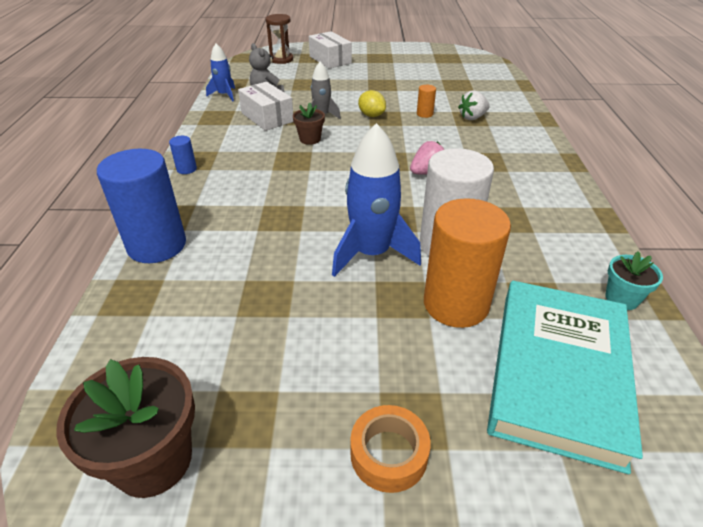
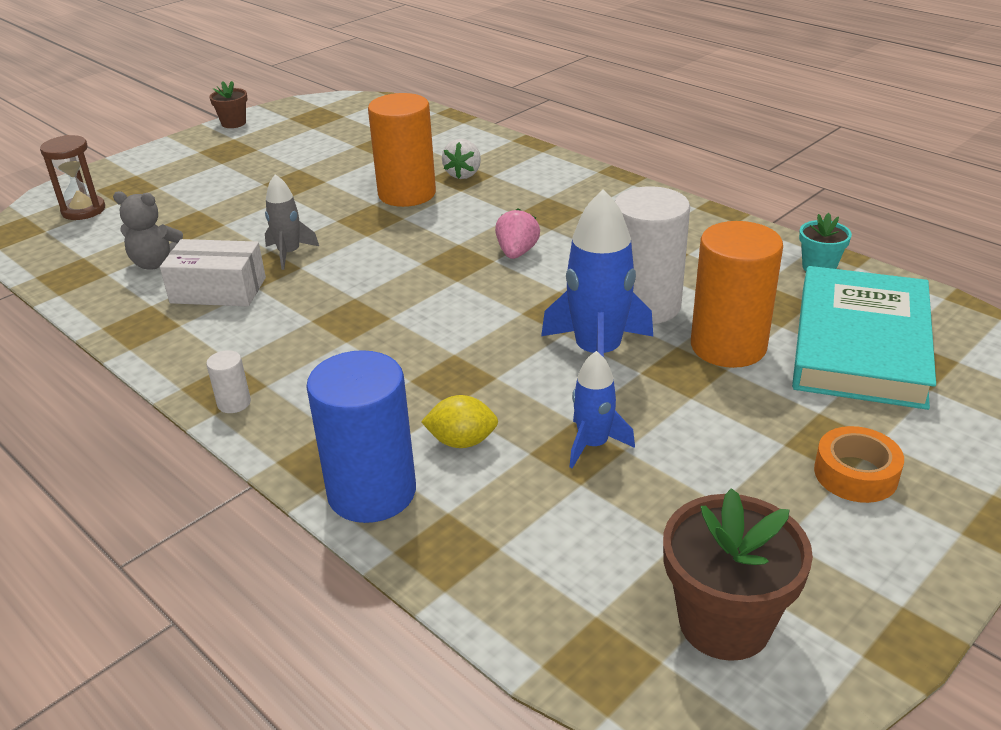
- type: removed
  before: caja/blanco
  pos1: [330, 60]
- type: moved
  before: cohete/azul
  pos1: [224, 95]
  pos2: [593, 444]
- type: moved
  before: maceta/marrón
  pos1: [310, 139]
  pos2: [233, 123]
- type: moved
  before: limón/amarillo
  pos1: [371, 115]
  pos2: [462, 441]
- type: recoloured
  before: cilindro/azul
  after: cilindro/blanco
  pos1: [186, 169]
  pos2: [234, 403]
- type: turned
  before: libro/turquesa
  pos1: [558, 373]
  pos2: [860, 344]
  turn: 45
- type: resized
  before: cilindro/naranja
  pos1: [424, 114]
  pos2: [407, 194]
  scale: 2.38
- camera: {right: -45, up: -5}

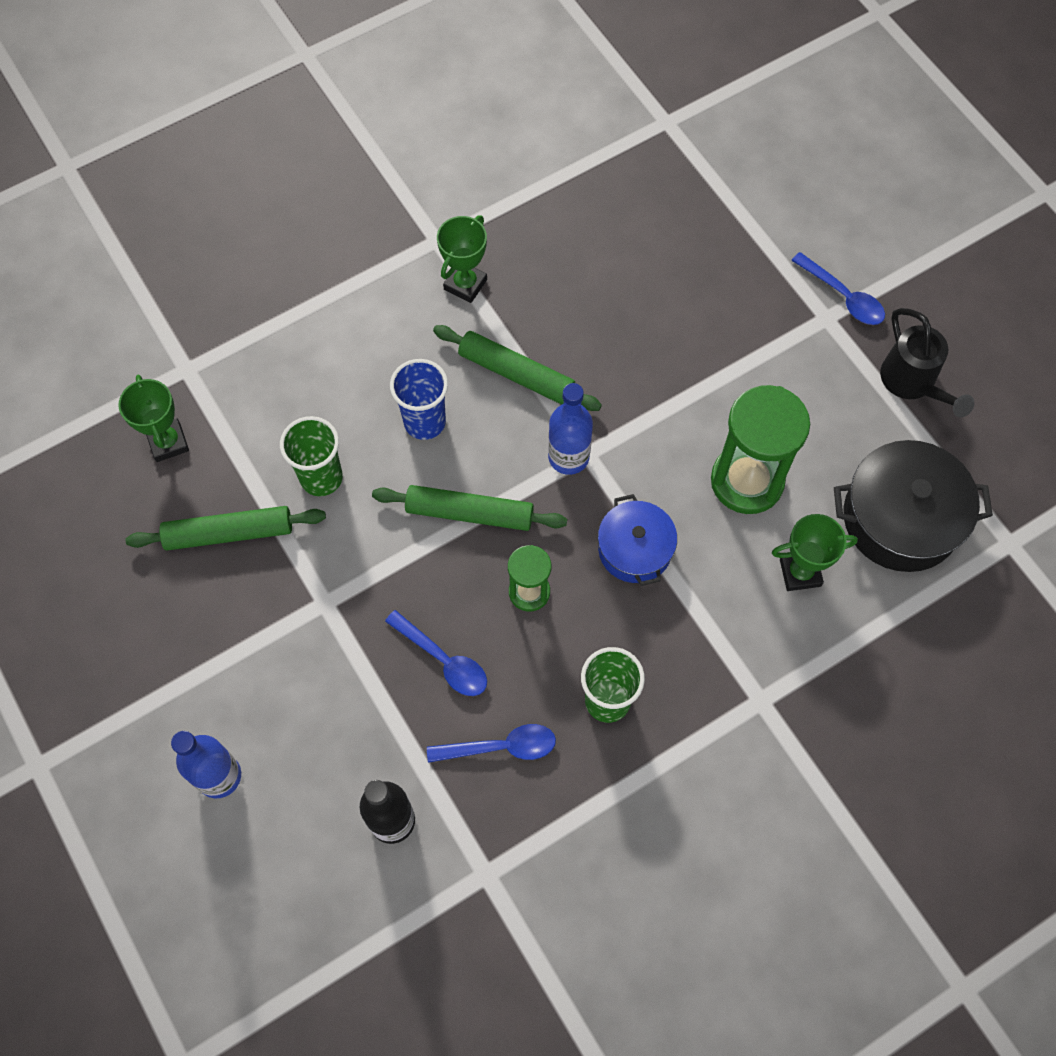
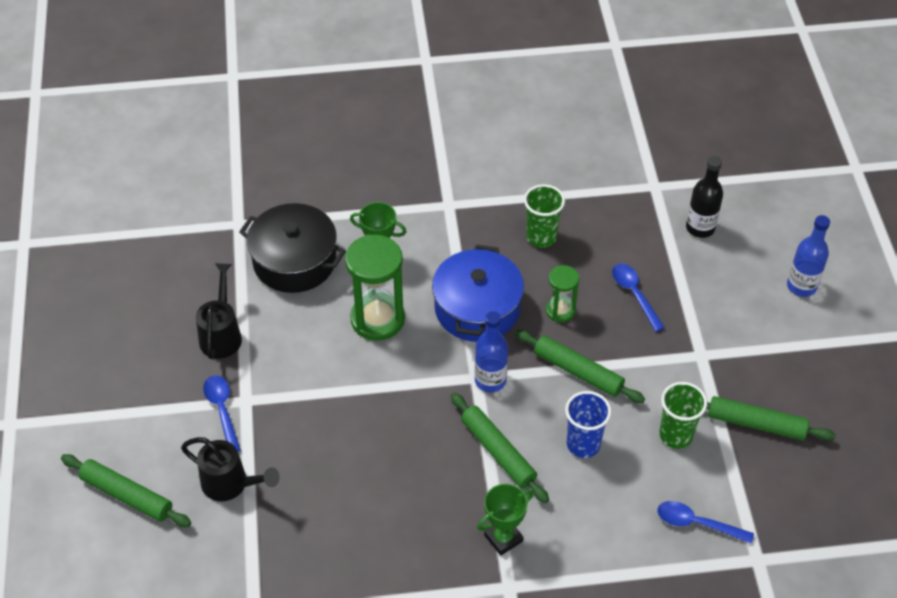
- type: removed
  before: trofeo/verde
  pos1: [168, 442]
- type: added
  after: rodillo/verde
  pos2: [127, 495]
- type: added
  after: regadera/negro
  pos2: [230, 484]
- type: moved
  before: cuchara/azul
  pos1: [500, 747]
  pos2: [697, 523]
- type: resized
  before: olla/azul
  pos1: [635, 549]
  pos2: [477, 308]
  scale: 1.6
- camera: {right: -155, up: -15}

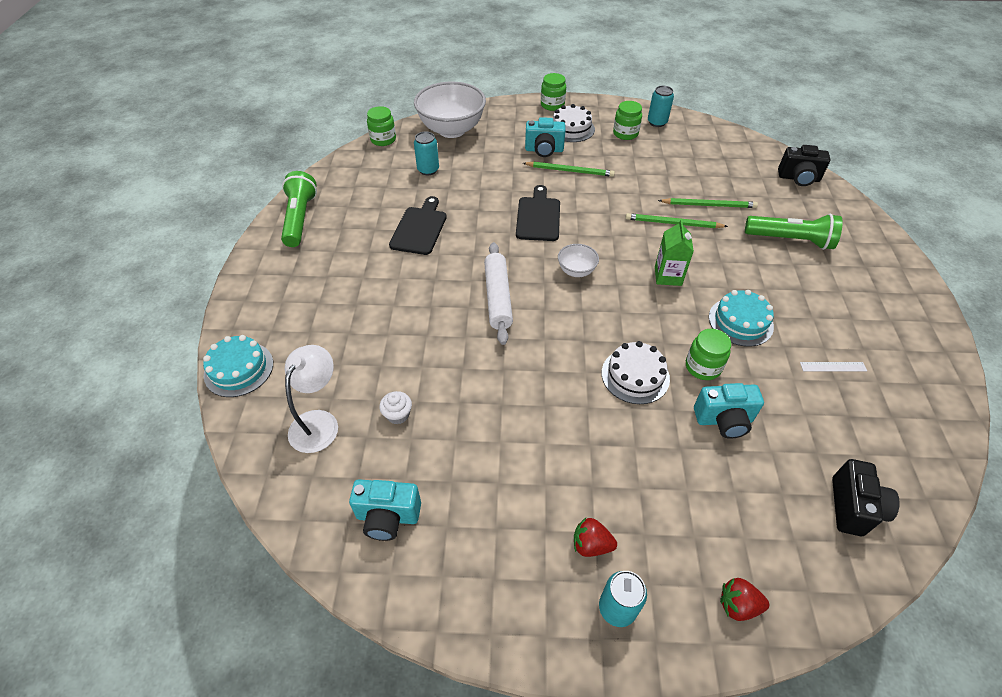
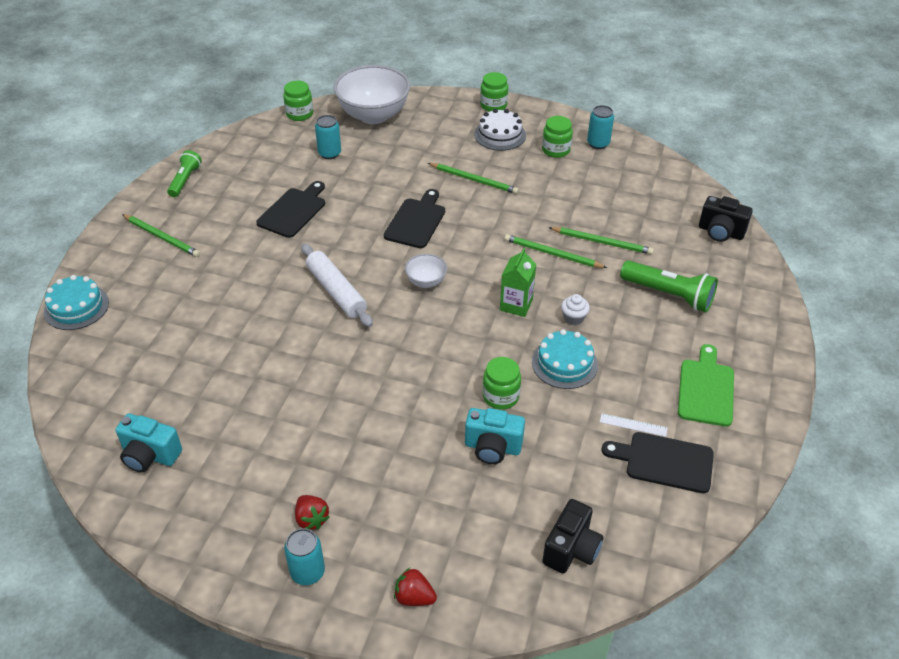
- type: removed
  before: lámpara/blanco
  pos1: [319, 422]
- type: removed
  before: cámara/turquesa
  pos1: [544, 150]
- type: removed
  before: tarta/blanco
  pos1: [635, 375]
- type: added
  after: lápiz/verde
  pos2: [162, 237]
- type: added
  after: tabla de cortar/negro
  pos2: [664, 461]
- type: added
  after: tabla de cortar/verde
  pos2: [706, 389]
- type: moved
  before: magdalena/blanco
  pos1: [398, 415]
  pos2: [573, 318]
- type: turned
  before: rodillo/blanco
  pos1: [498, 298]
  pos2: [336, 292]
  turn: -45
- type: turned
  before: fresa/rojo
  pos1: [591, 545]
  pos2: [311, 519]
  turn: -150
- type: resized
  before: lámpara de mano/verde
  pos1: [300, 219]
  pos2: [185, 180]
  scale: 0.65
- camera: {right: 15, up: -5}

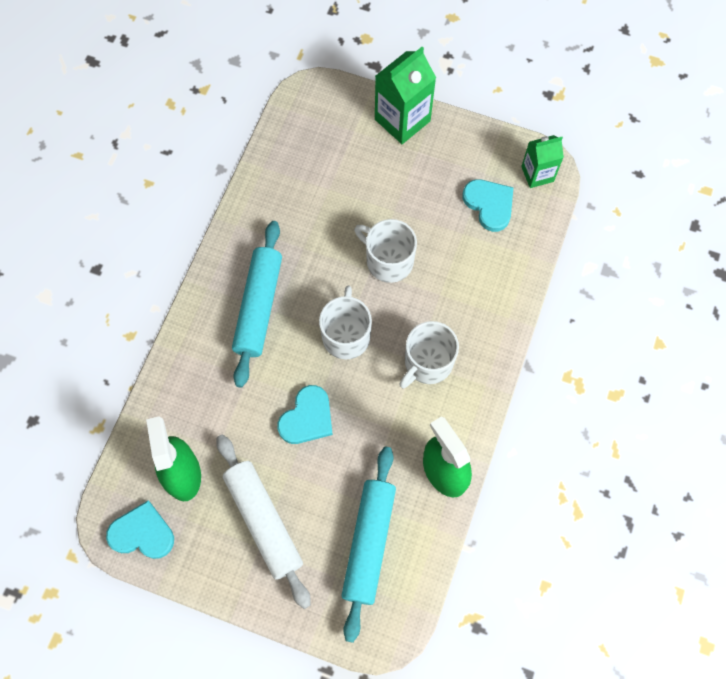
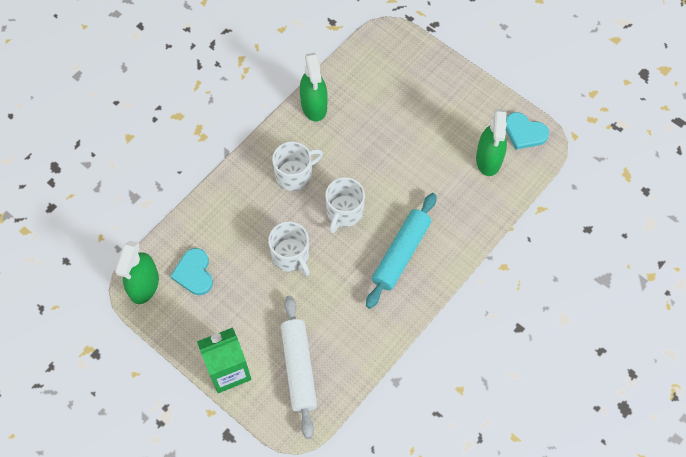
- type: removed
  before: corazón/turquesa
  pos1: [307, 418]
- type: removed
  before: rodillo/turquesa
  pos1: [369, 543]
- type: moved
  before: rodillo/blanco
  pos1: [263, 521]
  pos2: [299, 368]
- type: replaced
  before: cartón de leche/verde
  after: pulverizador/verde
  pos1: [537, 174]
  pos2: [144, 285]
- camera: {right: -160, up: -5}

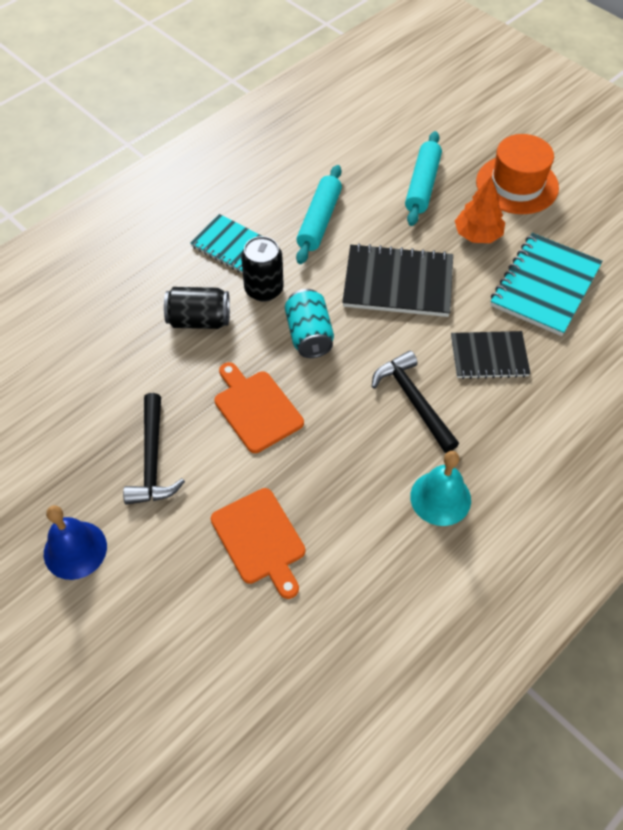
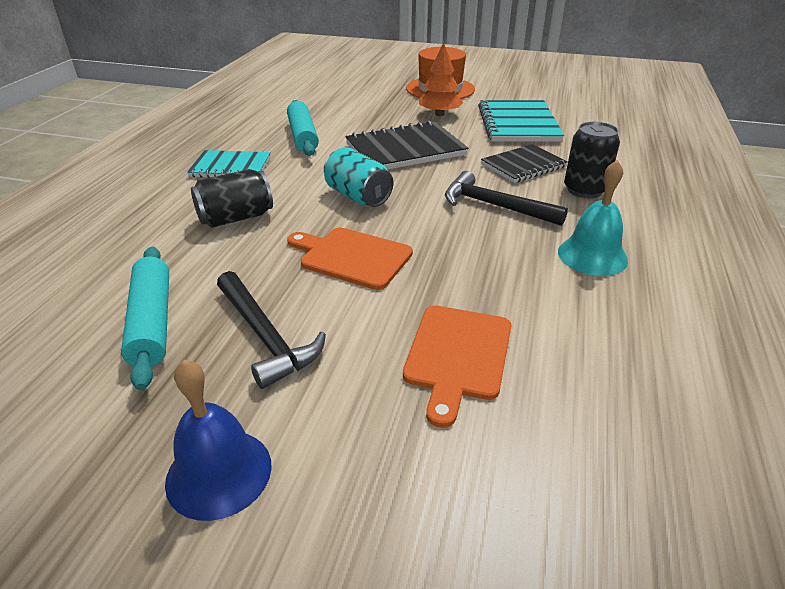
- type: moved
  before: lata/negro
  pos1: [264, 289]
  pos2: [584, 190]
- type: moved
  before: rodillo/turquesa
  pos1: [422, 185]
  pos2: [152, 322]
- type: turned
  before: tabla de cortar/naranja
  pos1: [260, 539]
  pos2: [457, 355]
  turn: 75
- camera: {right: -30, up: -20}

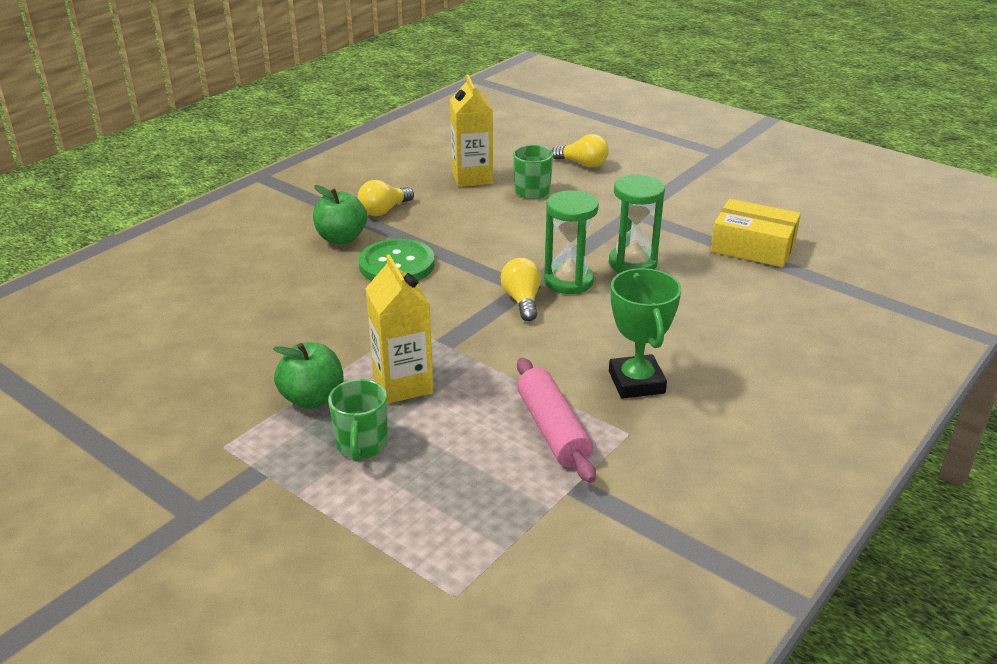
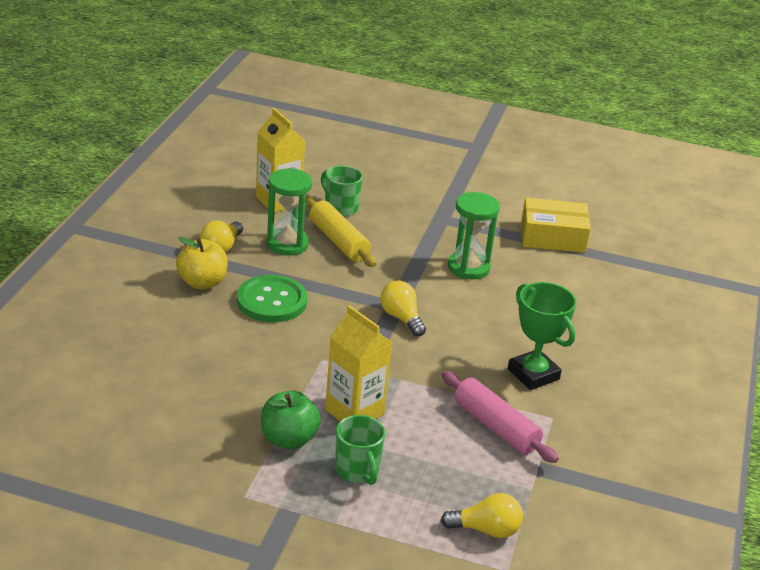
- type: added
  after: rodillo/amarillo
  pos2: [338, 241]
- type: moved
  before: reloj de arena/verde
  pos1: [568, 281]
  pos2: [287, 244]
- type: moved
  before: bombilla/amarillo
  pos1: [583, 164]
  pos2: [486, 530]
- type: recoloured
  before: manzana/verde
  after: manzana/amarillo
  pos1: [341, 238]
  pos2: [202, 282]
- camera: {right: -25, up: 0}

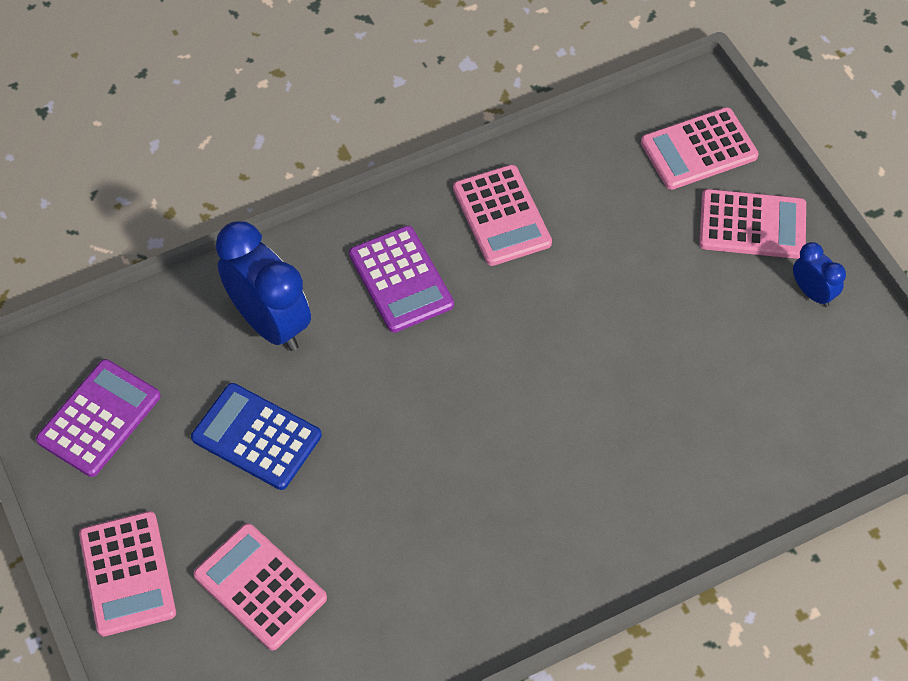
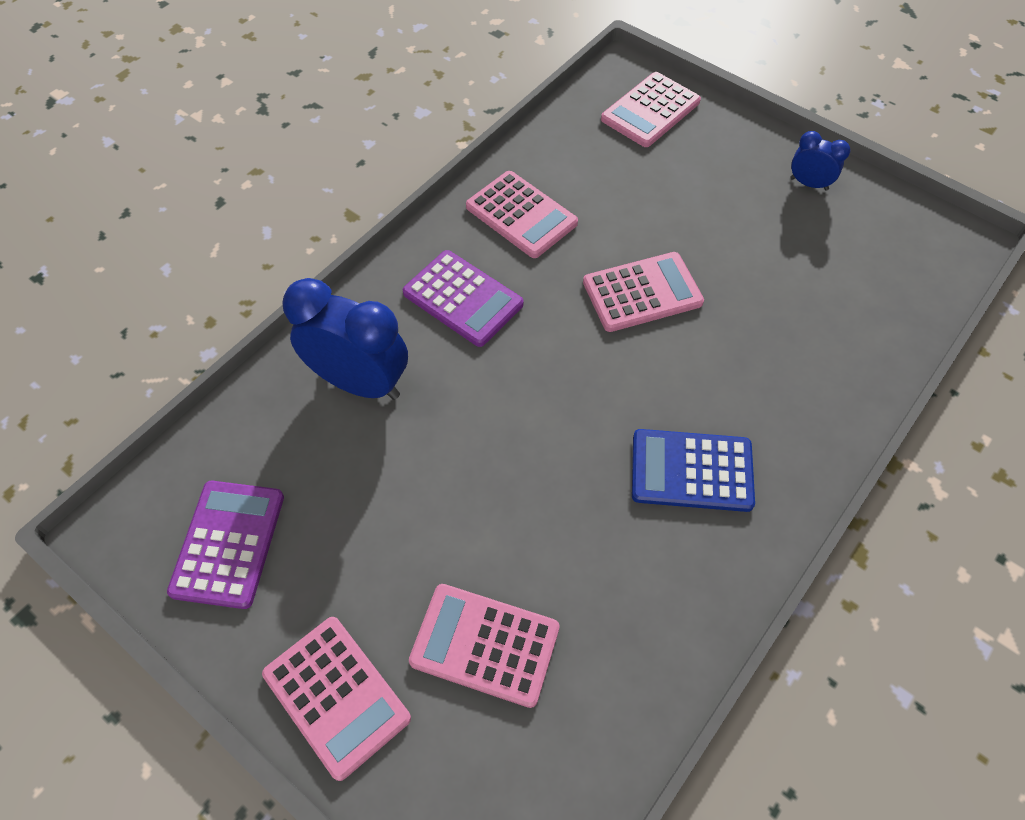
- type: moved
  before: calculadora/azul
  pos1: [256, 437]
  pos2: [691, 471]
- type: moved
  before: calculadora/rosa
  pos1: [752, 225]
  pos2: [642, 292]
- camera: {right: -25, up: 0}

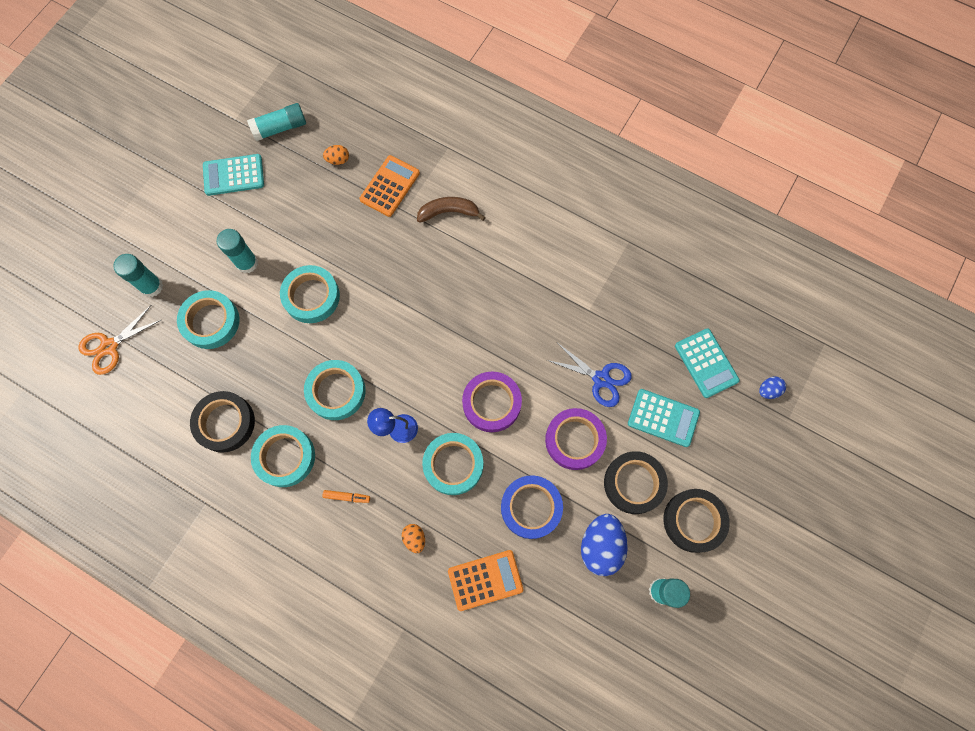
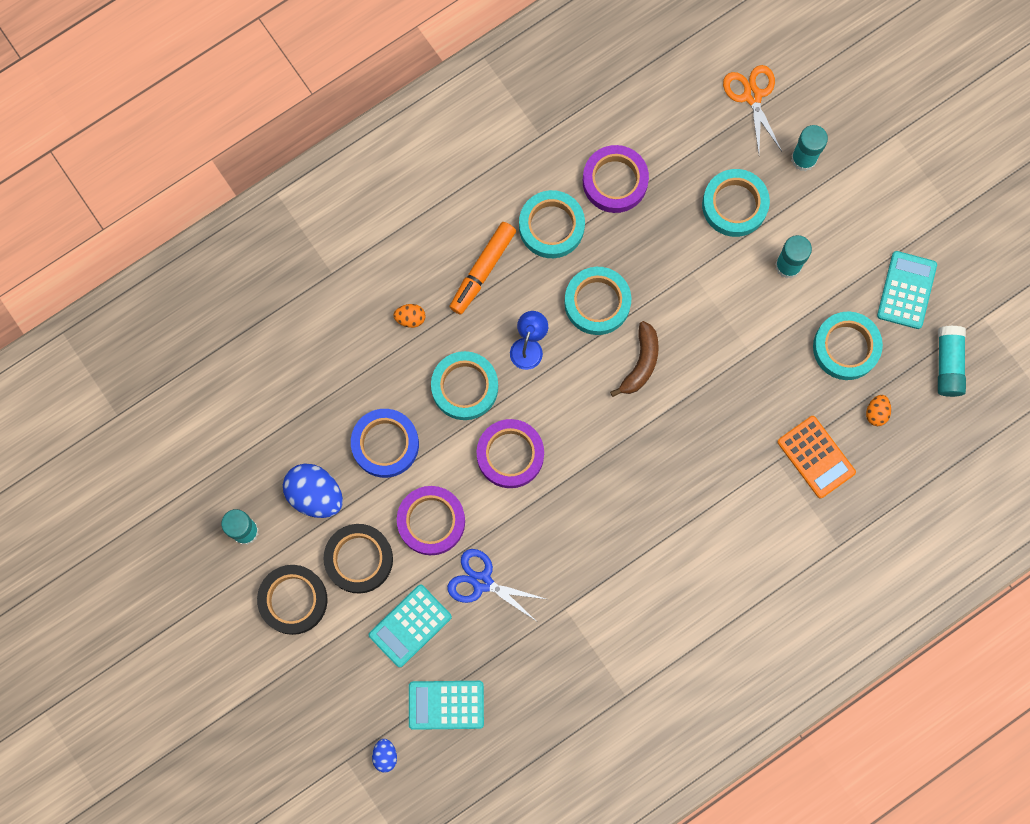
- type: removed
  before: calculadora/naranja
  pos1: [485, 580]
- type: moved
  before: cinta adhesiva/turquesa
  pos1: [311, 296]
  pos2: [846, 347]
- type: moved
  before: plátano/marrón
  pos1: [449, 212]
  pos2: [640, 363]
- type: recoloured
  before: cinta adhesiva/negro
  after: cinta adhesiva/morado
  pos1: [225, 423]
  pos2: [615, 181]
- type: turned
  before: tijeras/azul
  pos1: [601, 379]
  pos2: [482, 582]
  turn: 60
- type: resized
  before: rotulador/naranja
  pos1: [347, 497]
  pos2: [482, 270]
  scale: 2.02
- camera: {right: 115, up: 5}

